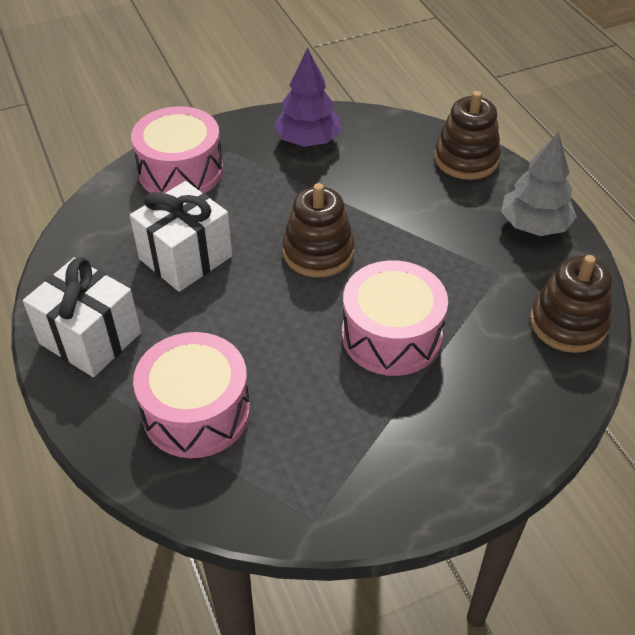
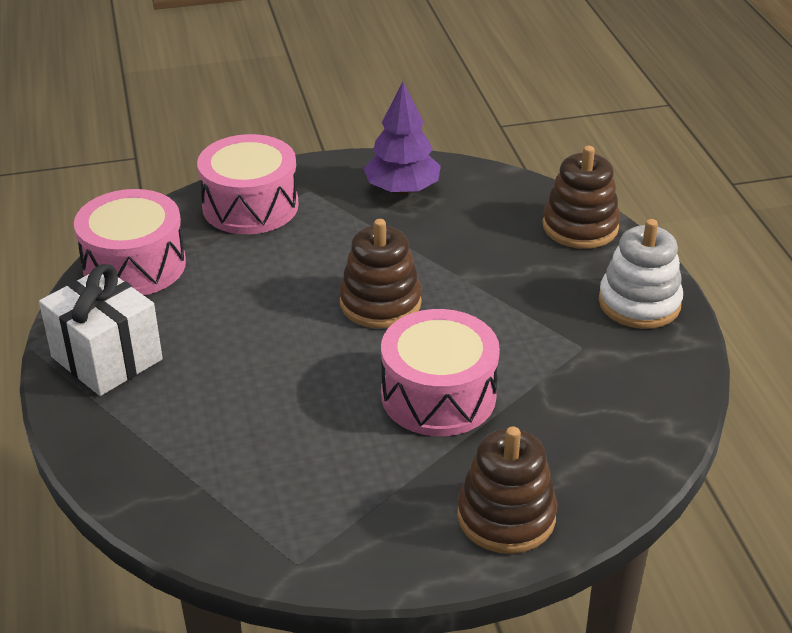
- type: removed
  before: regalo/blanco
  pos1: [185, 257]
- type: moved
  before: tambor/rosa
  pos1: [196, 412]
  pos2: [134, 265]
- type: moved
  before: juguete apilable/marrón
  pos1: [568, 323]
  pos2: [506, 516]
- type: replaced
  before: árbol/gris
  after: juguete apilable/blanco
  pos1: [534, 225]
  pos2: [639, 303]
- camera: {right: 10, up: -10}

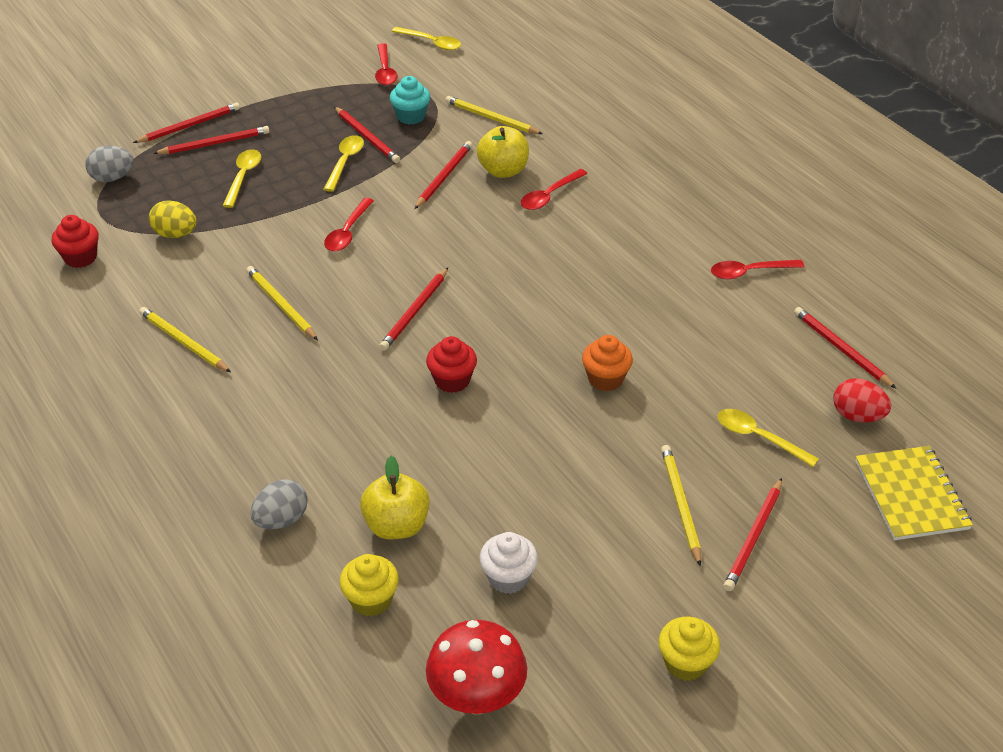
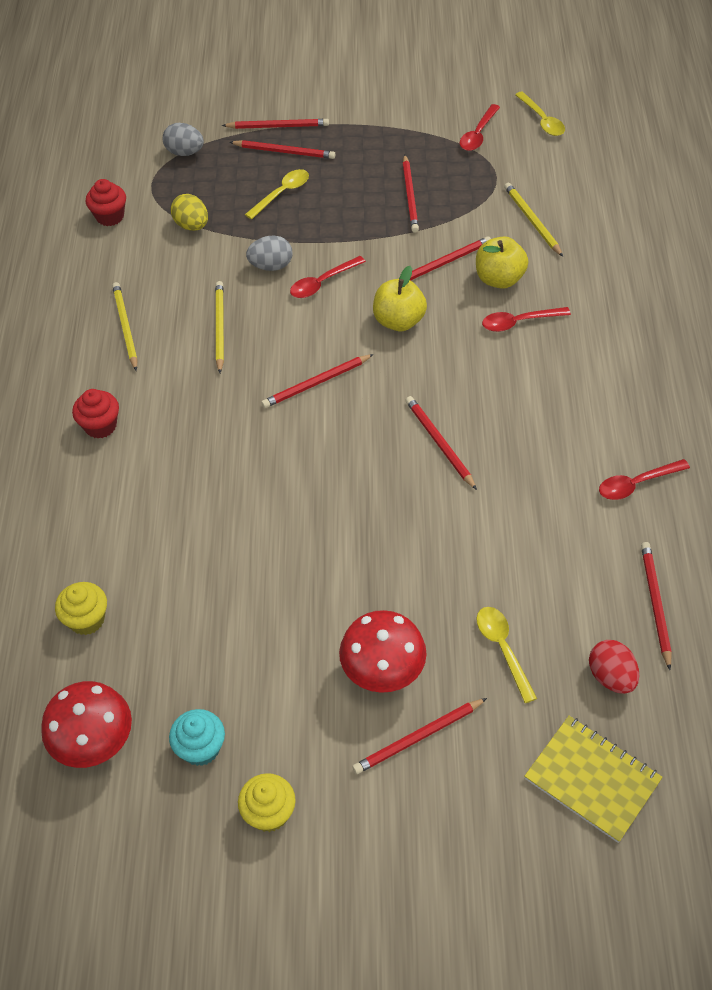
- type: removed
  before: cuchara/amarillo
  pos1: [345, 162]
- type: removed
  before: magdalena/blanco
  pos1: [508, 577]
- type: removed
  before: magdalena/naranja
  pos1: [605, 379]
- type: added
  after: lápiz/rojo
  pos2: [439, 443]
- type: moved
  before: huevo/gris
  pos1: [281, 519]
  pos2: [271, 266]
- type: moved
  before: manzana/amarillo
  pos1: [396, 525]
  pos2: [399, 321]
- type: moved
  before: magdalena/turquesa
  pos1: [411, 116]
  pos2: [200, 748]
- type: moved
  before: magdalena/rojo
  pos1: [452, 380]
  pos2: [100, 426]
- type: replaced
  before: lápiz/amarillo
  after: seta/rojo
  pos1: [680, 504]
  pos2: [383, 673]
- type: turned
  before: cuchara/rojo
  pos1: [749, 272]
  pos2: [636, 484]
  turn: -45
- type: turned
  before: cuaderno/amarillo
  pos1: [911, 495]
  pos2: [592, 779]
  turn: -75
- camera: {right: 35, up: 10}

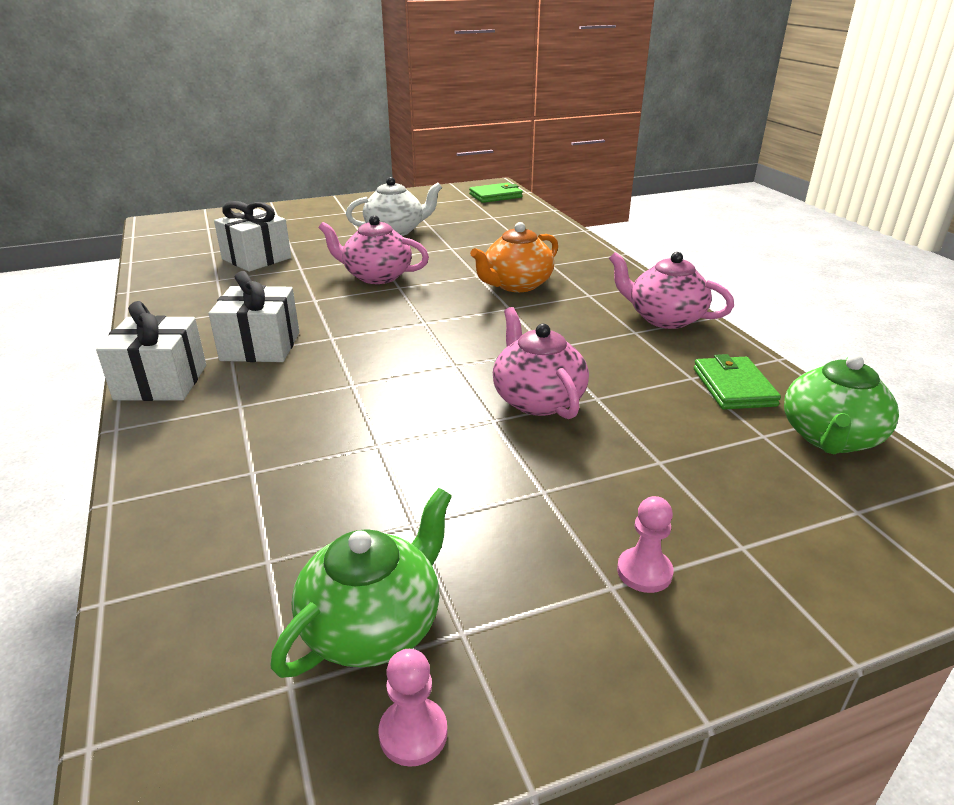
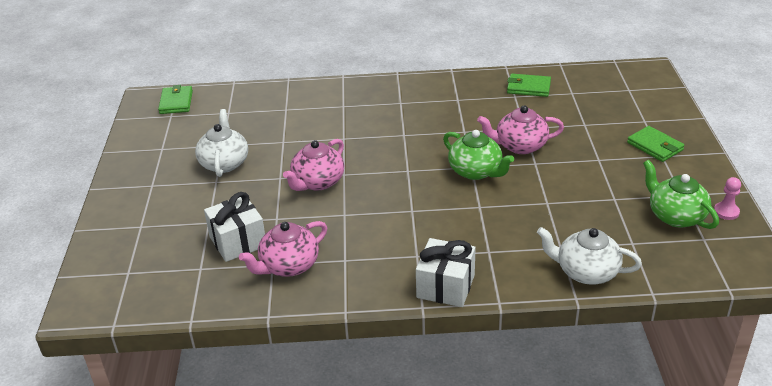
- type: removed
  before: regalo/blanco
  pos1: [260, 346]
- type: removed
  before: tetera/naranja
  pos1: [516, 285]
- type: added
  after: tetera/blanco
  pos2: [586, 272]
- type: moved
  before: tetera/rosa
  pos1: [664, 318]
  pos2: [288, 266]
- type: moved
  before: tetera/verde
  pos1: [830, 438]
  pos2: [476, 171]
- type: replaced
  before: peón/rosa
  after: cartera/verde
  pos1: [644, 572]
  pos2: [655, 146]
- camera: {right: -70, up: 5}

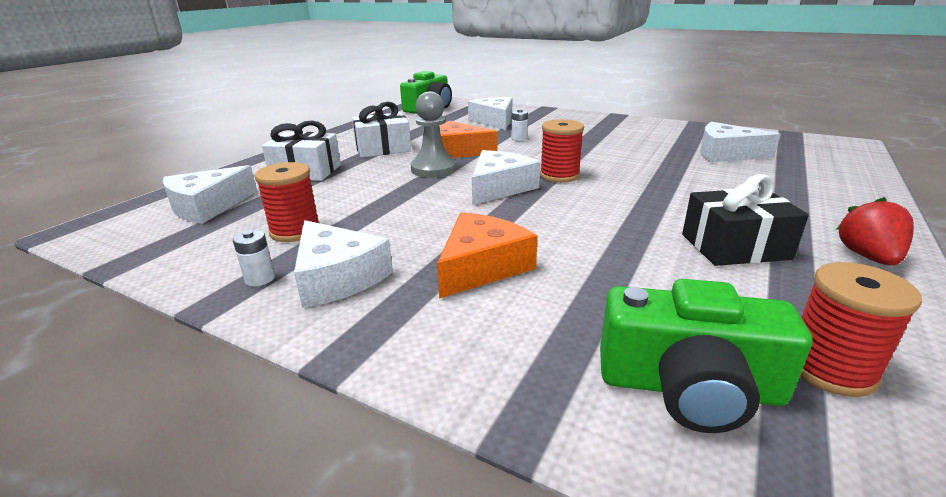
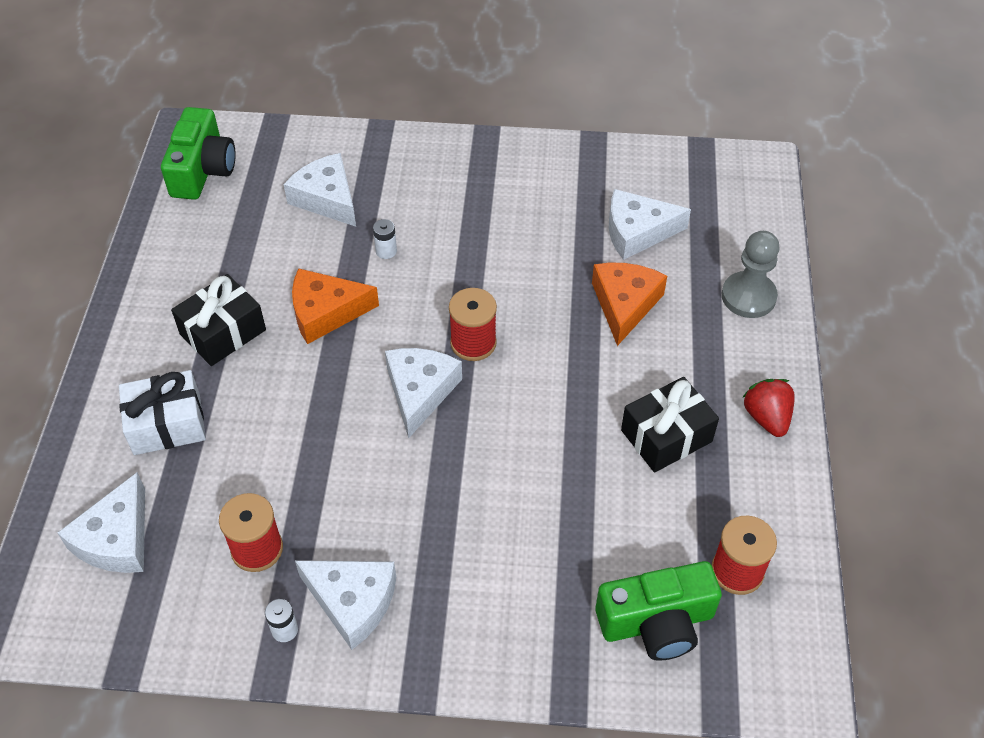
- type: moved
  before: peón/gris
  pos1: [433, 169]
  pos2: [748, 296]
- type: moved
  before: queso/naranja
  pos1: [482, 266]
  pos2: [625, 304]
- type: recoloured
  before: regalo/blanco
  after: regalo/negro
  pos1: [383, 148]
  pos2: [223, 332]
- camera: {right: -25, up: 25}

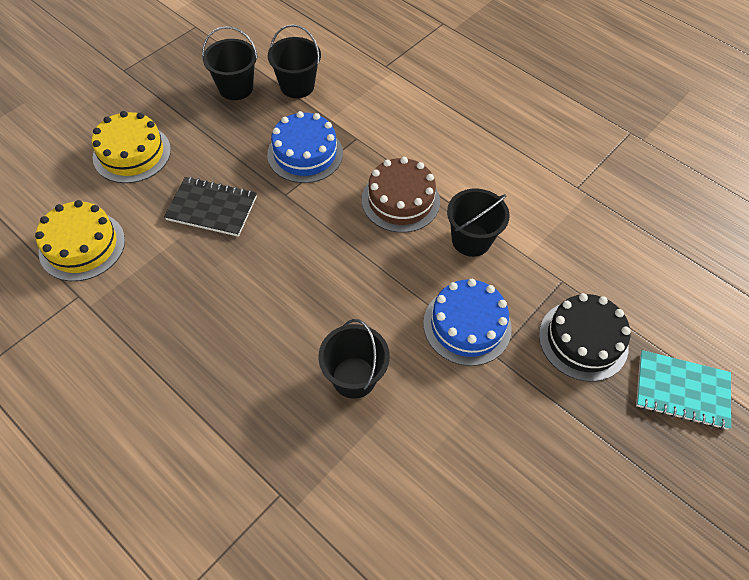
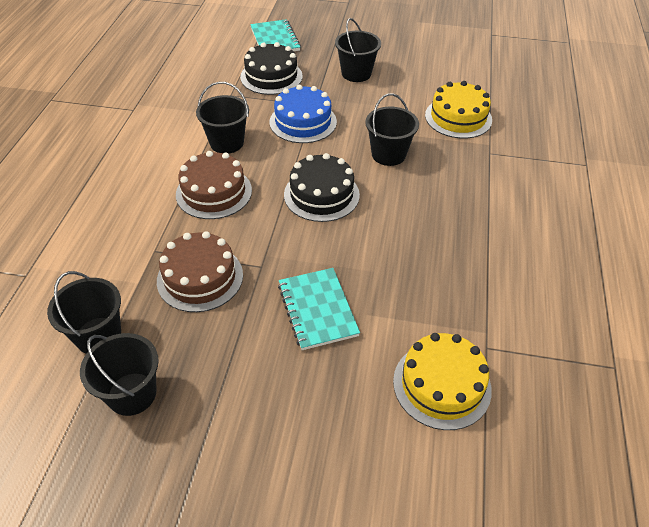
- type: added
  after: tarta/negro
  pos2: [321, 195]
- type: added
  after: balde/negro
  pos2: [356, 73]
- type: moved
  before: tarta/amarillo
  pos1: [132, 153]
  pos2: [458, 117]
- type: recoloured
  before: cuaderno/negro
  after: cuaderno/turquesa
  pos1: [212, 208]
  pos2: [317, 310]
- type: recoloured
  before: tarta/azul
  after: tarta/marrón
  pos1: [305, 153]
  pos2: [200, 277]
- camera: {right: -120, up: -10}

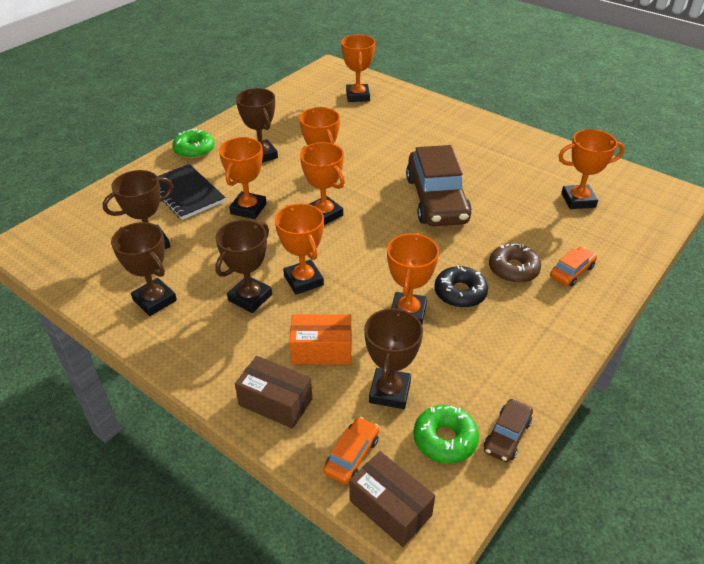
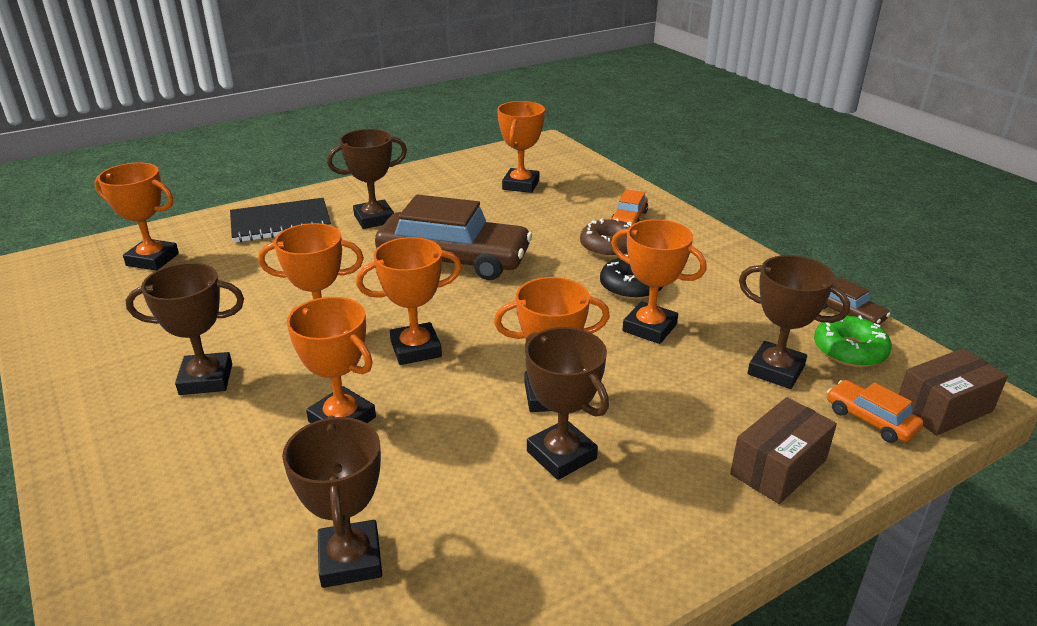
- type: removed
  before: rosquilla/verde
  pos1: [194, 150]
- type: removed
  before: caja/naranja
  pos1: [321, 350]
- type: moved
  before: trofeo/marrón
  pos1: [155, 300]
  pos2: [374, 219]
- type: moved
  before: cuaderno/negro
  pos1: [186, 193]
  pos2: [280, 223]
- type: turned
  before: coche/naranja
  pos1: [572, 272]
  pos2: [629, 219]
  turn: -135
- camera: {right: -70, up: -10}

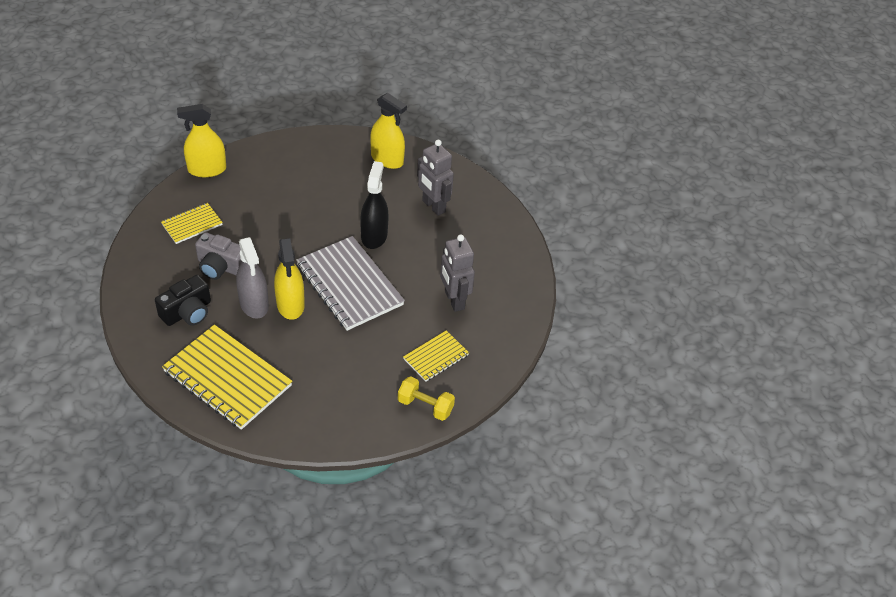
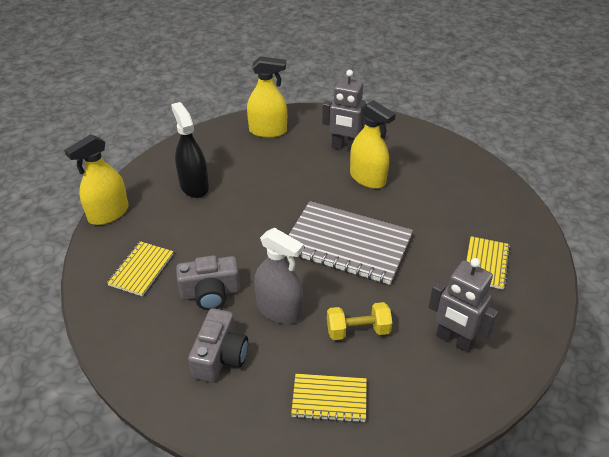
- type: moved
  before: pulverizador/amarillo
  pos1: [290, 305]
  pos2: [367, 178]
- type: moved
  before: pulverizador/negro
  pos1: [374, 236]
  pos2: [194, 186]
- type: moved
  before: mancuerna/amarillo
  pos1: [425, 406]
  pos2: [358, 330]
- type: moved
  before: robot/gris
  pos1: [454, 300]
  pos2: [454, 340]
- type: recoloured
  before: cámara/negro
  after: cámara/gris
  pos1: [187, 312]
  pos2: [220, 356]
- type: resized
  before: cuaderno/amarillo
  pos1: [227, 378]
  pos2: [329, 399]
  scale: 0.52
- camera: {right: -30, up: -5}

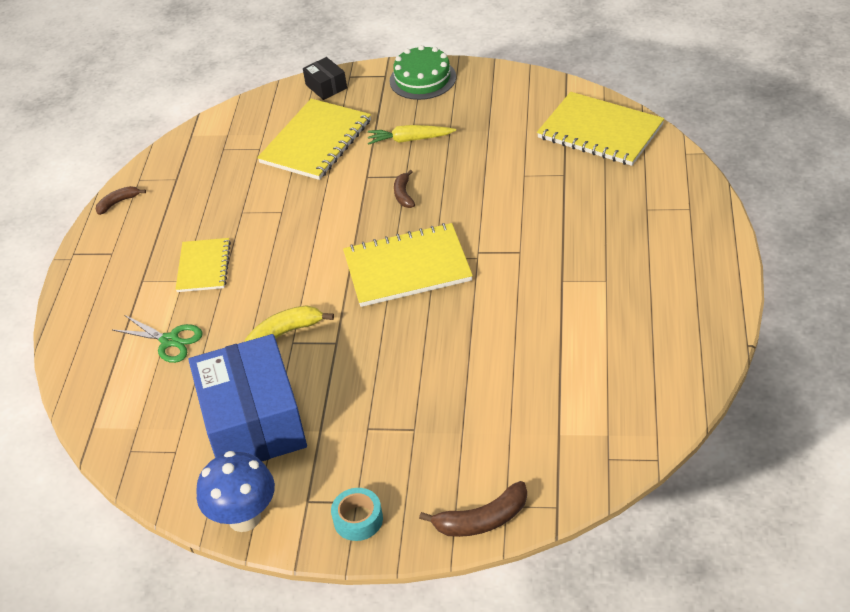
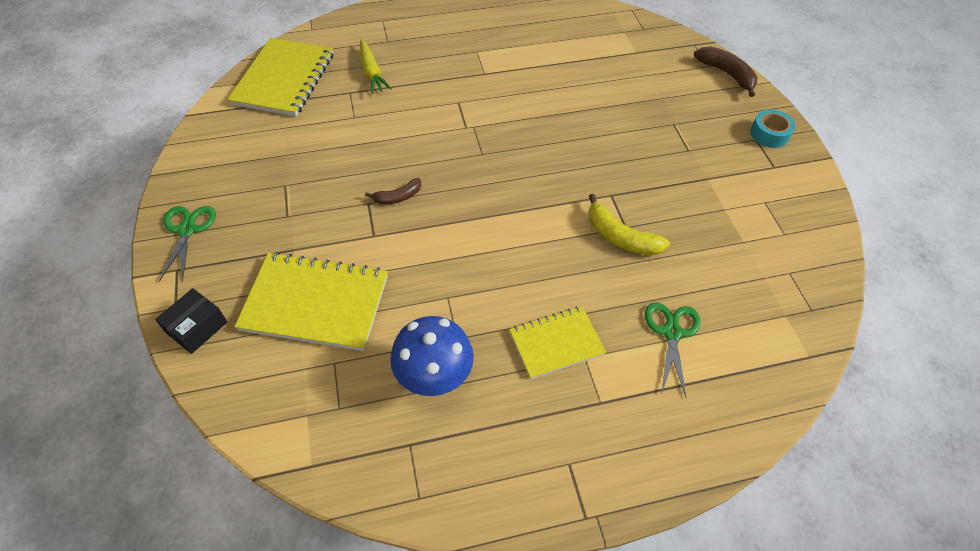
- type: removed
  before: plátano/marrón
  pos1: [118, 203]
- type: removed
  before: caja/azul
  pos1: [253, 422]
- type: removed
  before: cuaderno/amarillo
  pos1: [407, 267]
- type: moved
  before: seta/azul
  pos1: [244, 518]
  pos2: [434, 378]
- type: moved
  before: zanahoria/amarillo
  pos1: [410, 140]
  pos2: [372, 73]
- type: replaced
  before: tarta/verde
  after: tijeras/verde
  pos1: [422, 79]
  pos2: [187, 230]
- camera: {right: -115, up: 10}

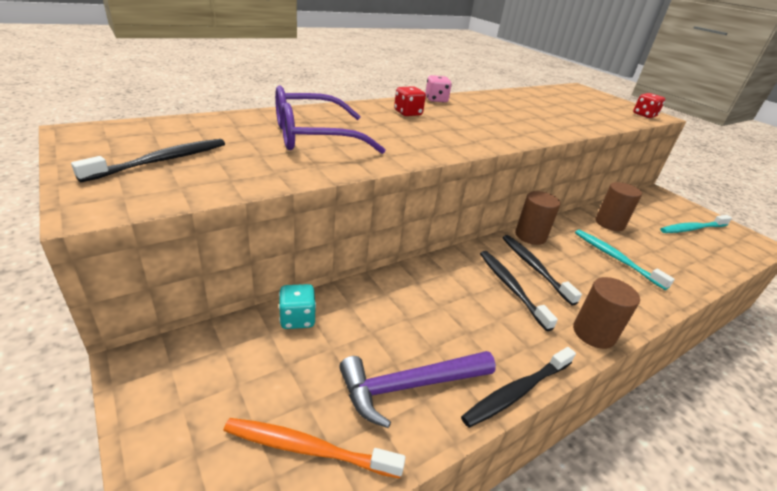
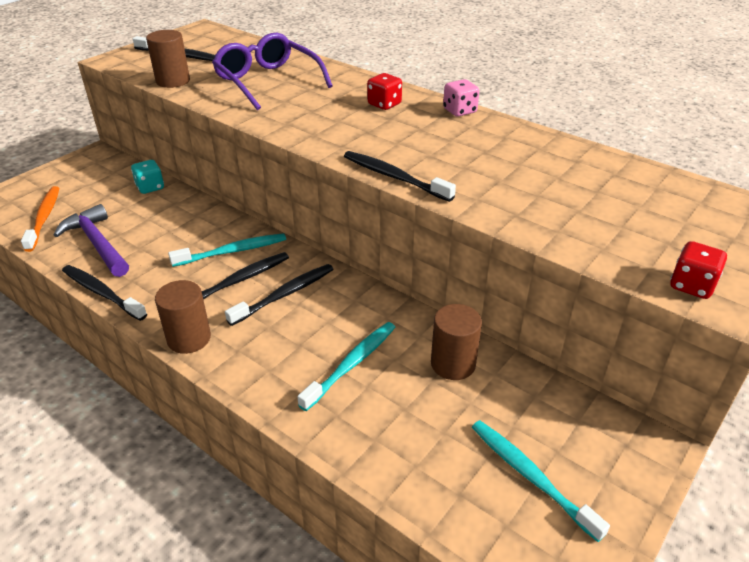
- type: added
  after: cepillo de dientes/turquesa
  pos2: [232, 251]
- type: added
  after: cepillo de dientes/negro
  pos2: [394, 177]
- type: moved
  before: cilindro/marrón
  pos1: [530, 236]
  pos2: [173, 81]
- camera: {right: 75, up: 5}

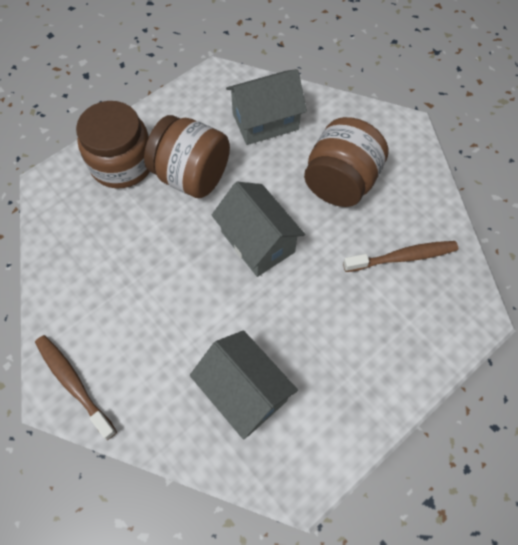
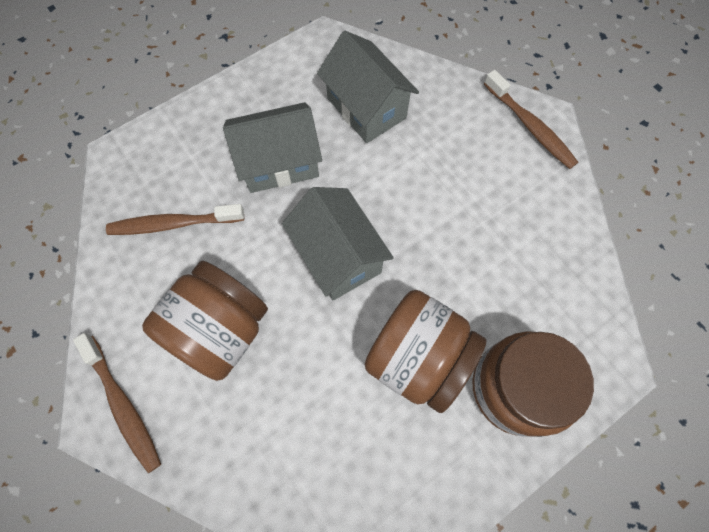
- type: added
  after: cepillo de dientes/marrón
  pos2: [123, 405]
- type: moved
  before: casa/gris
  pos1: [265, 121]
  pos2: [279, 163]
- camera: {right: -175, up: 5}

